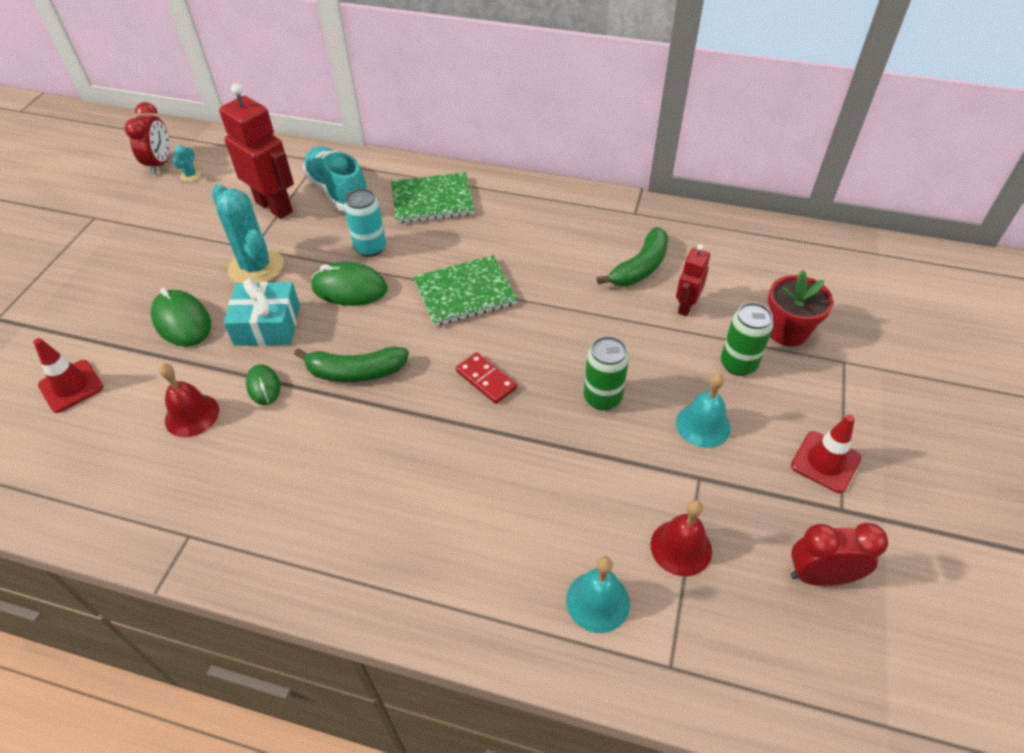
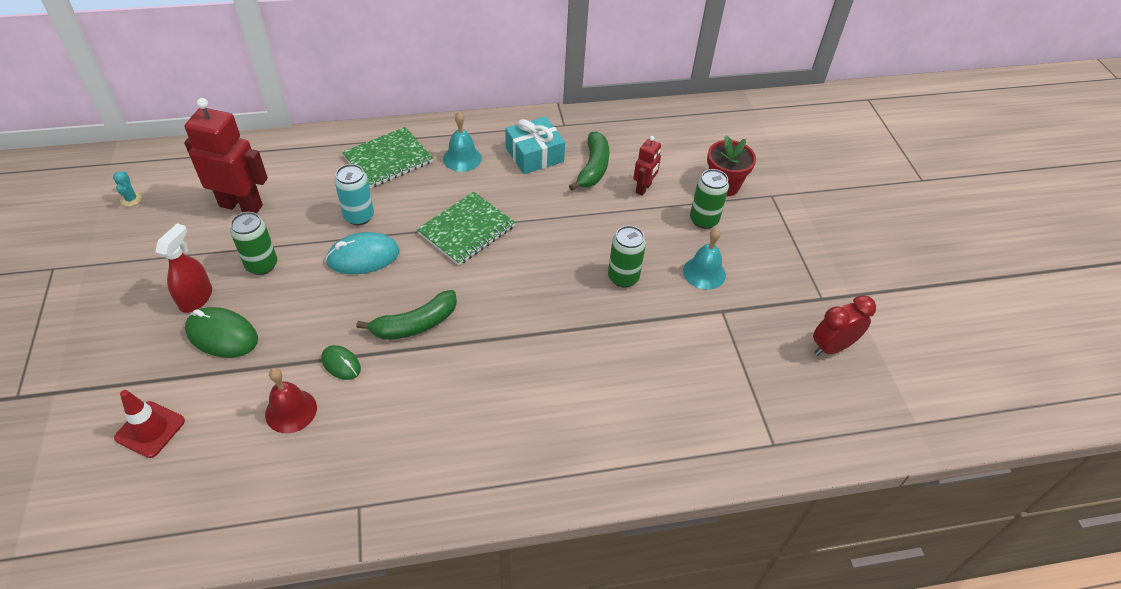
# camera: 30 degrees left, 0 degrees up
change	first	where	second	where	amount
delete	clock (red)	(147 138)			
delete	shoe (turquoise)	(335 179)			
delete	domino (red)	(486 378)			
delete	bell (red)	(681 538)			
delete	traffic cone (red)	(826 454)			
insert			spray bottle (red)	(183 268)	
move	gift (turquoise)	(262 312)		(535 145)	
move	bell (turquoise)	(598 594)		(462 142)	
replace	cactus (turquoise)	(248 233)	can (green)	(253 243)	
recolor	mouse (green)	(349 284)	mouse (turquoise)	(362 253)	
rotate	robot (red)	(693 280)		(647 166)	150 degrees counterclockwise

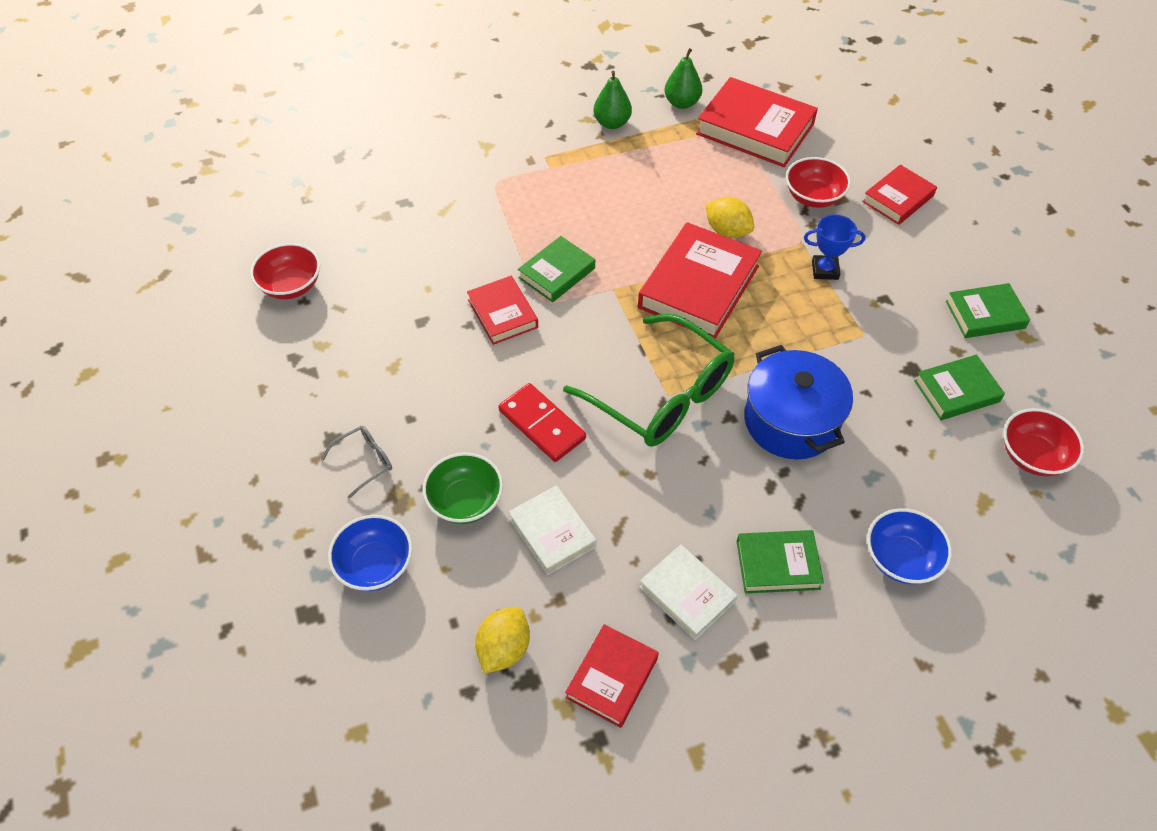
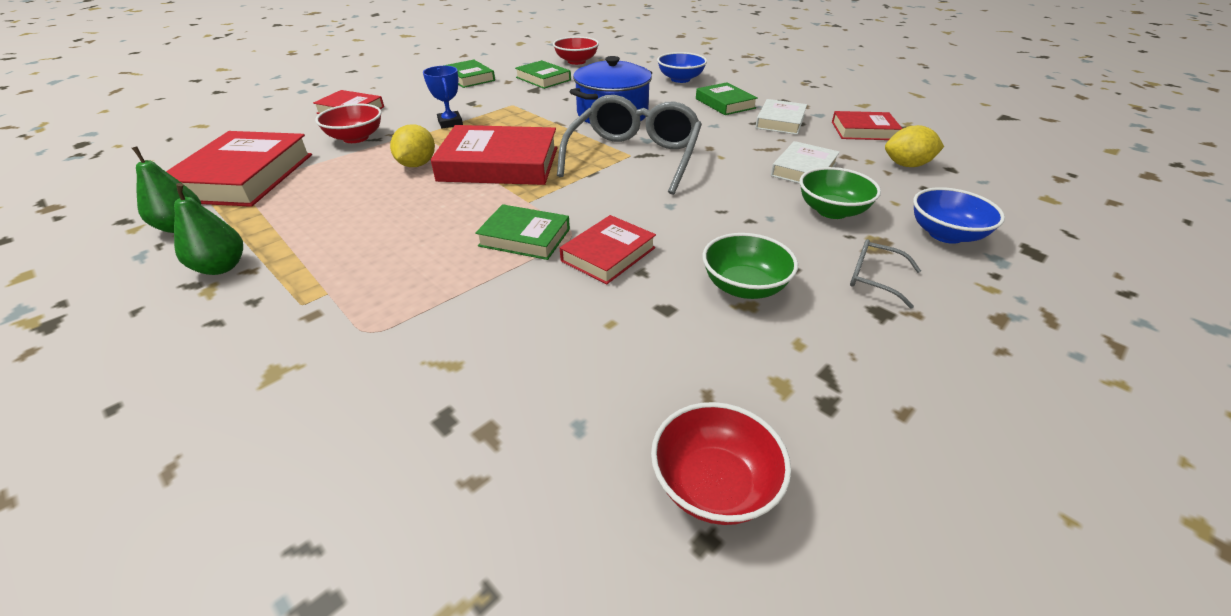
# camera: 115 degrees left, 15 degrees down
change	first	where	second	where	amount
delete	domino (red)	(542 422)			
insert			bowl (green)	(750 266)	
recolor	glasses (green)	(648 380)	glasses (grey)	(629 145)	

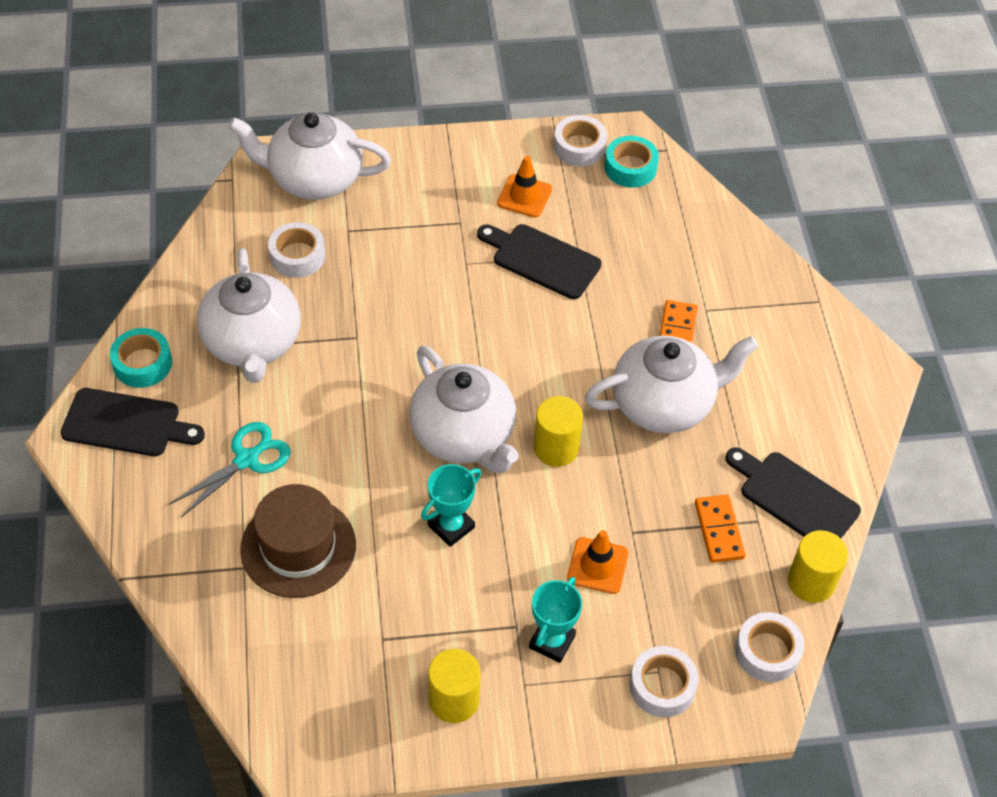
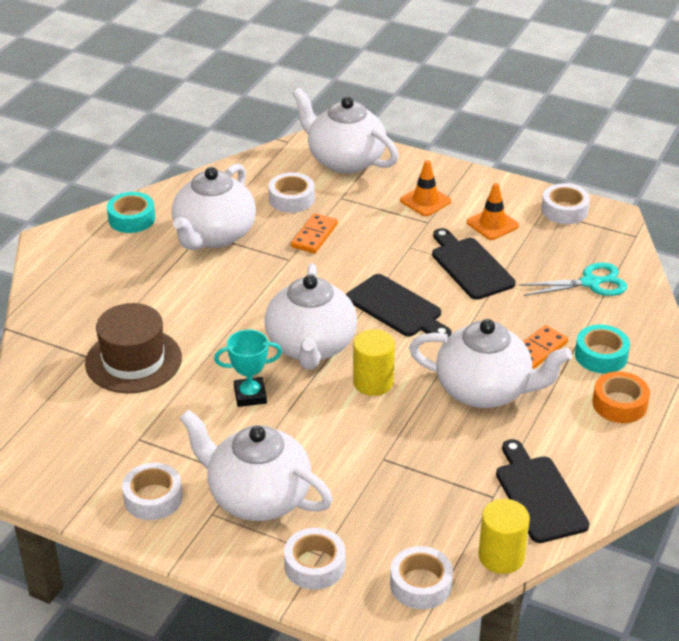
# camera: 35 degrees right, 15 degrees down
change	first	where	second	where	amount
insert			tape (orange)	(621 397)	
move	cutting board (black)	(132 422)		(399 305)	
move	scissors (turquoise)	(230 469)		(573 279)	
move	traffic cone (orange)	(597 562)		(425 188)	
move	tape (turquoise)	(632 162)		(602 348)	
move	domino (orange)	(720 528)		(314 233)	
replace	cylinder (yellow)	(454 686)	tape (white)	(152 491)	
replace	trophy (turquoise)	(555 620)	teapot (white)	(256 465)	

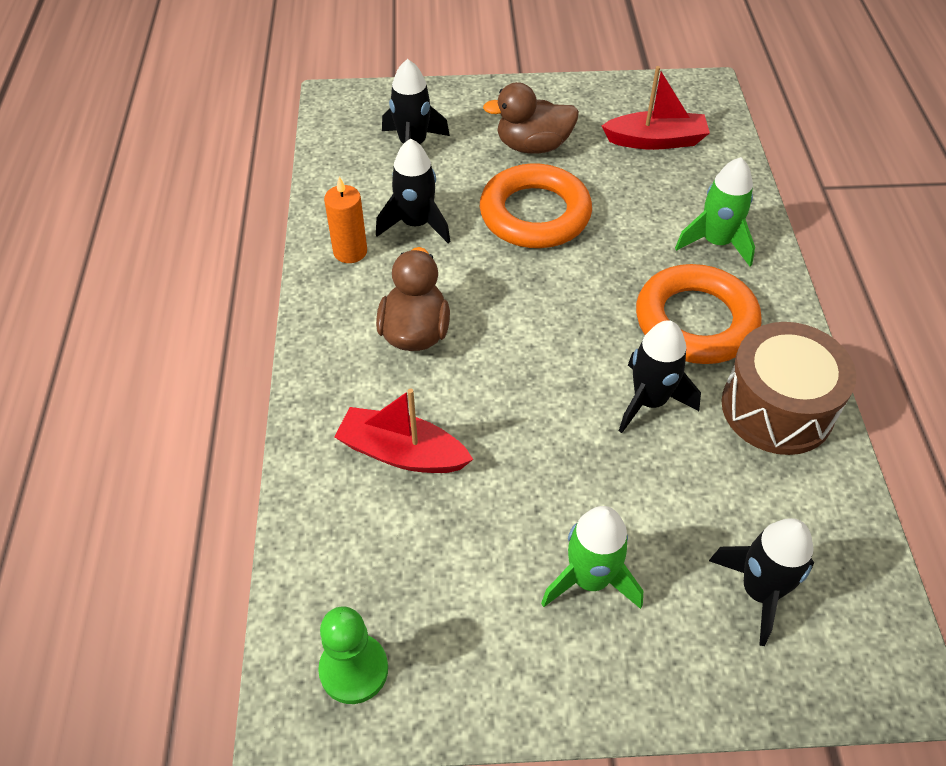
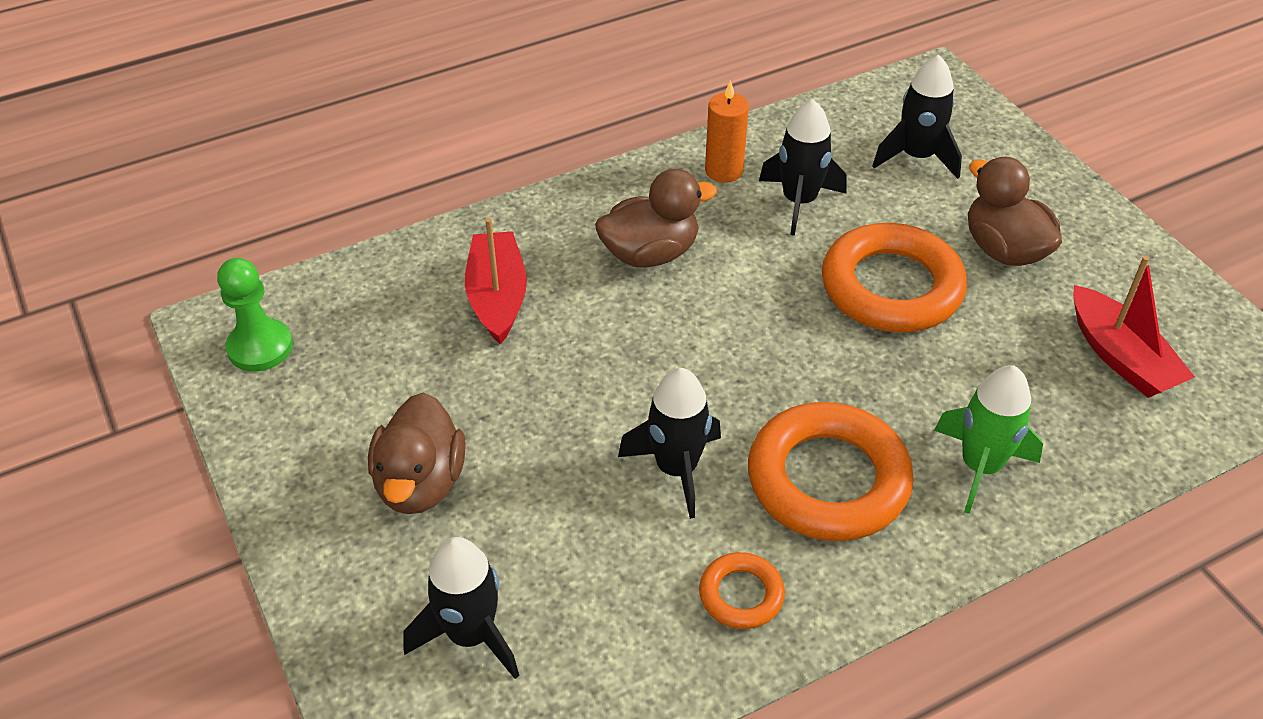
# camera: 65 degrees right, 5 degrees down
change	first	where	second	where	amount
replace	rocket (green)	(592 557)	duck (brown)	(417 453)	
replace	drum (brown)	(788 388)	ring (orange)	(742 590)	

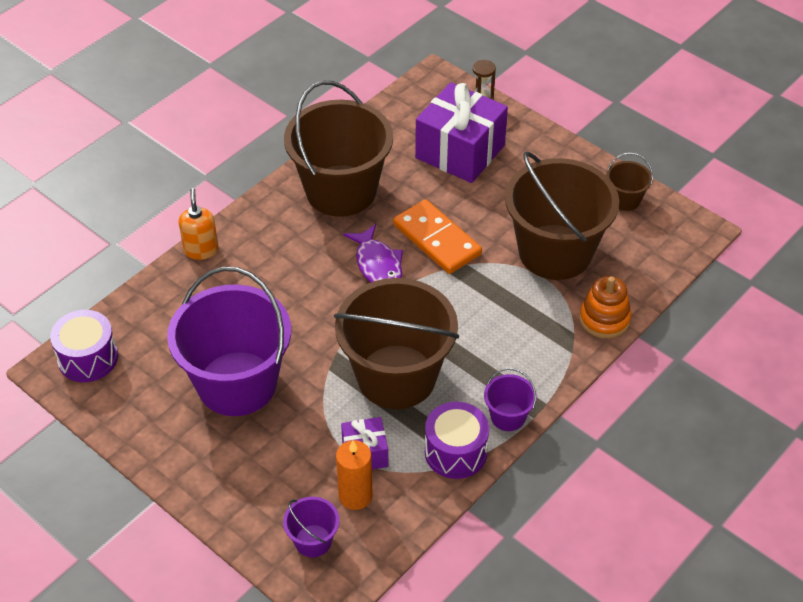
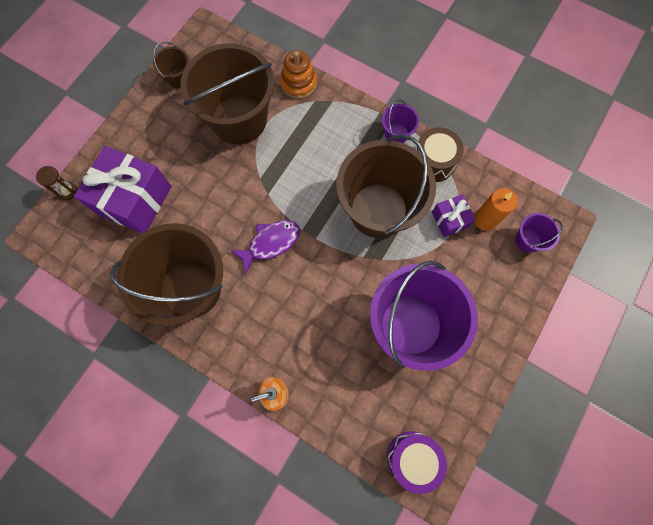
# camera: 100 degrees left, 25 degrees up
change	first	where	second	where	amount
delete	domino (orange)	(437 236)			
recolor	drum (purple)	(457 440)	drum (brown)	(440 154)	

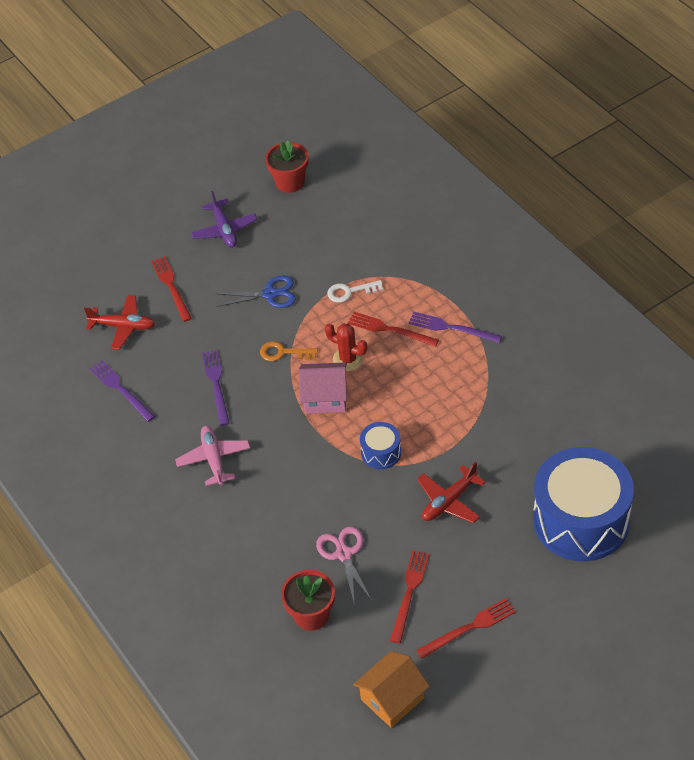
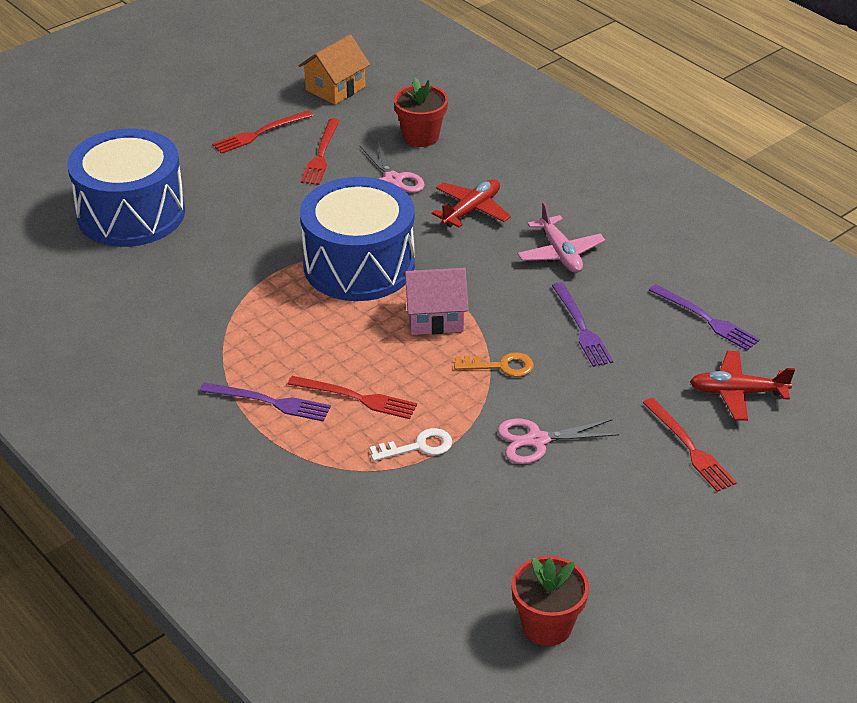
# camera: 170 degrees right, 10 degrees down
change	first	where	second	where	amount
delete	plane (purple)	(224 219)			
delete	cactus (red)	(346 347)			
move	plane (red)	(451 492)		(471 203)	
recolor	scissors (blue)	(256 291)	scissors (pink)	(558 441)	
resize	drum (blue)	(380 445)		(357 239)	x2.29

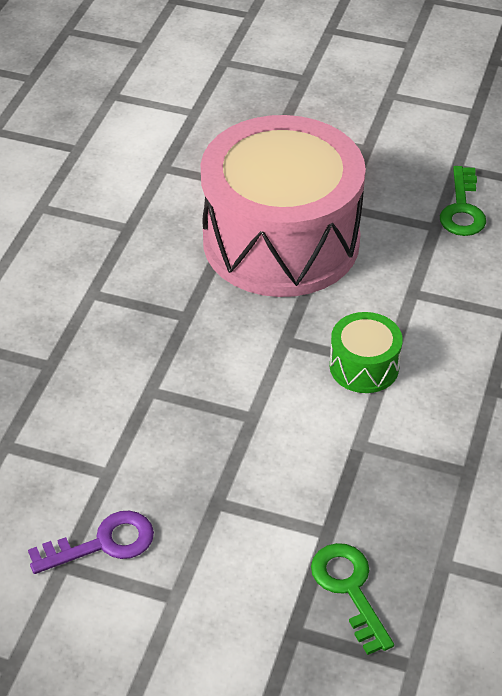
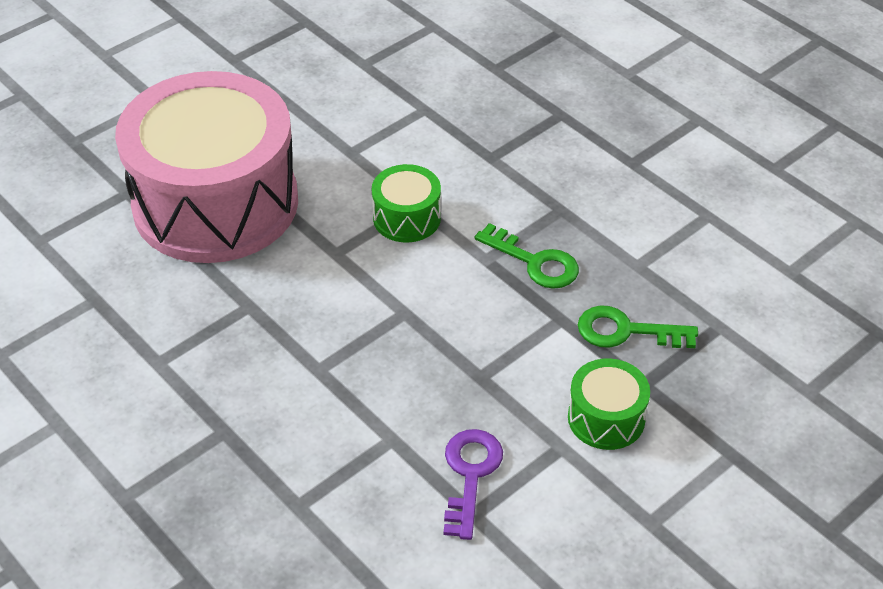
# camera: 60 degrees left, 0 degrees up
change	first	where	second	where	amount
insert			drum (green)	(609 404)	
move	key (green)	(463 201)		(527 256)	

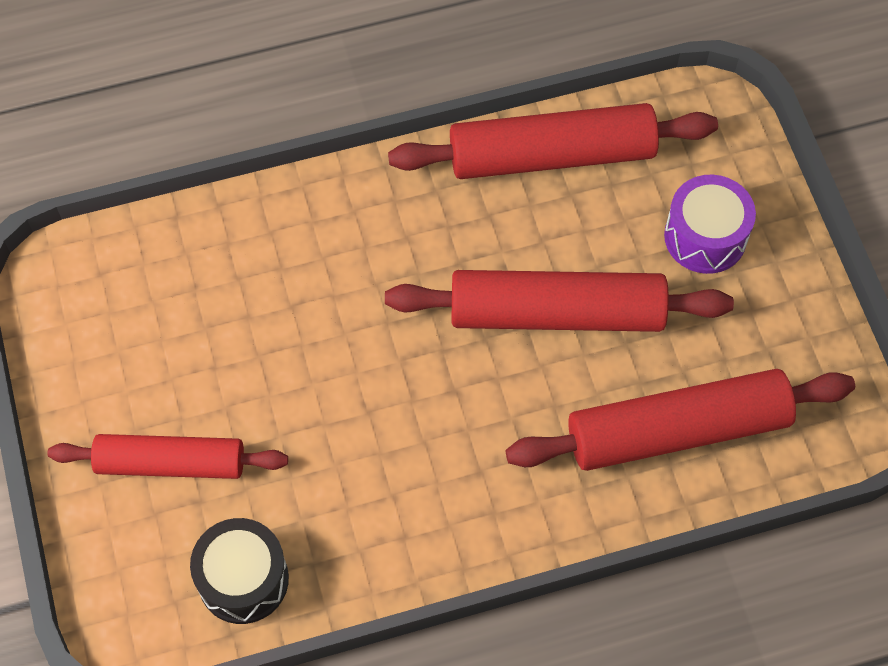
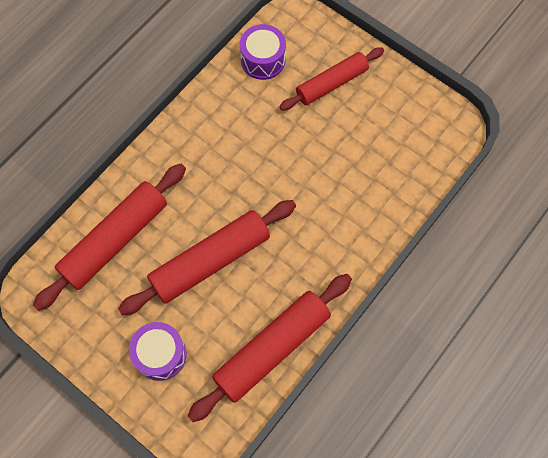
# camera: 145 degrees right, 5 degrees up
change	first	where	second	where	amount
recolor	drum (black)	(239 571)	drum (purple)	(263 52)	

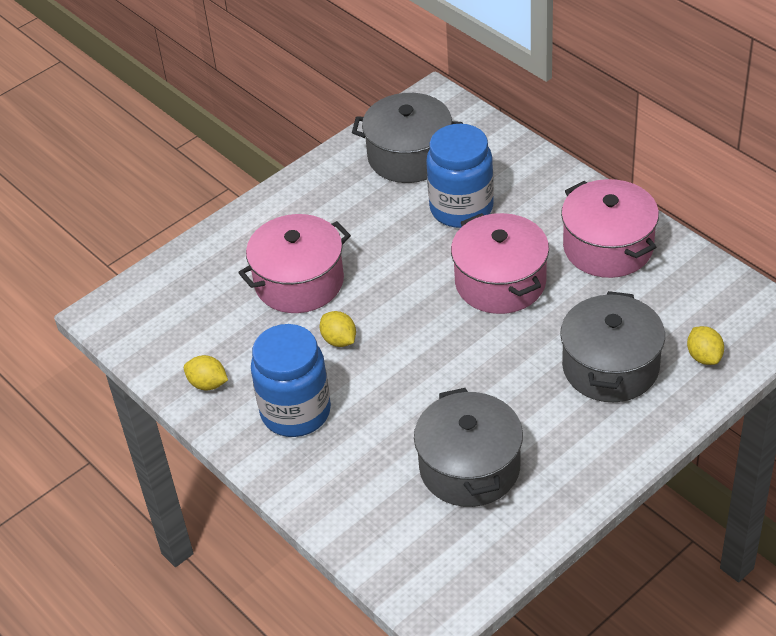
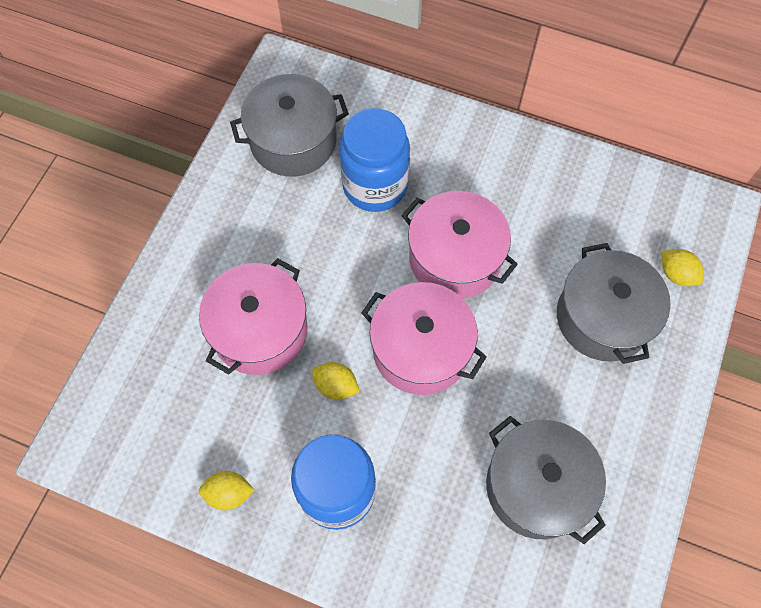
# camera: 30 degrees left, 20 degrees up
change	first	where	second	where	amount
move	pot (pink)	(610 228)		(424 338)	

